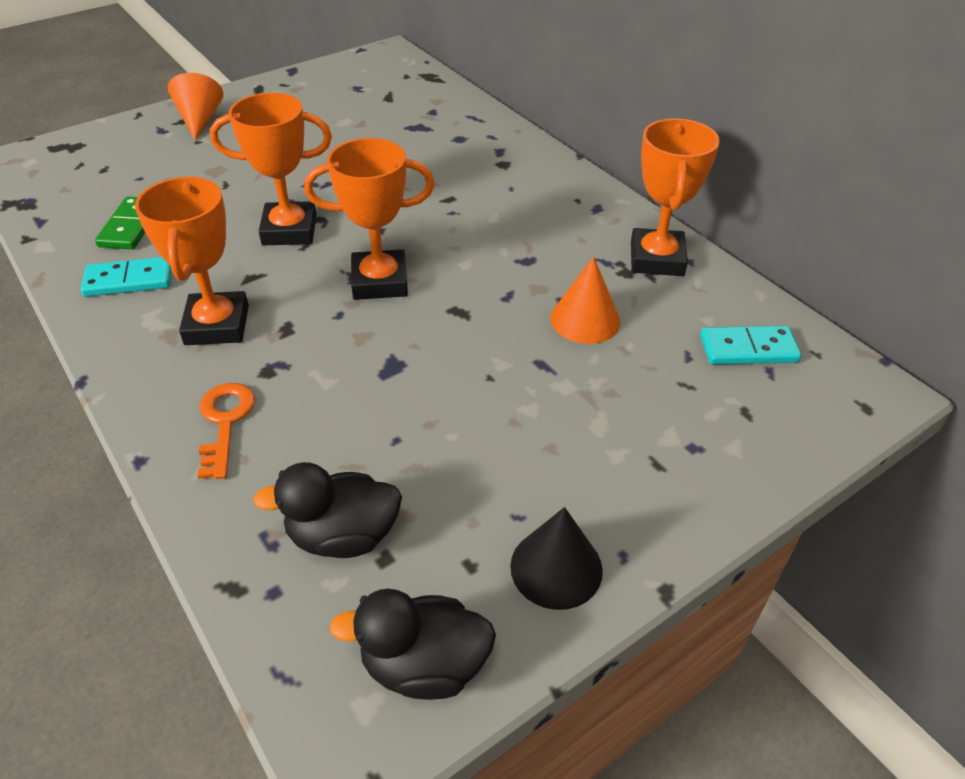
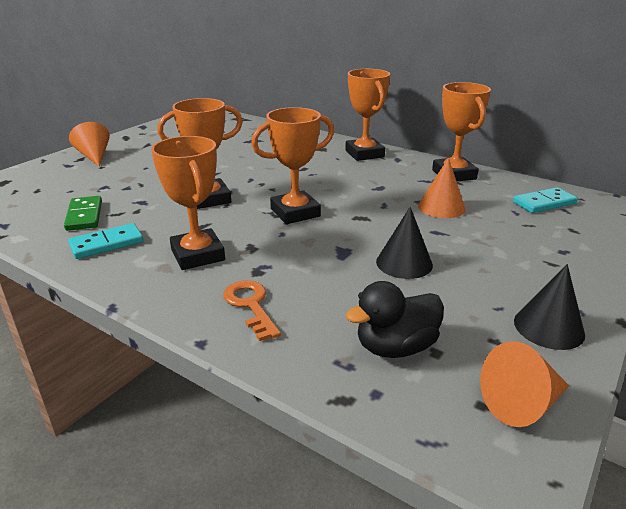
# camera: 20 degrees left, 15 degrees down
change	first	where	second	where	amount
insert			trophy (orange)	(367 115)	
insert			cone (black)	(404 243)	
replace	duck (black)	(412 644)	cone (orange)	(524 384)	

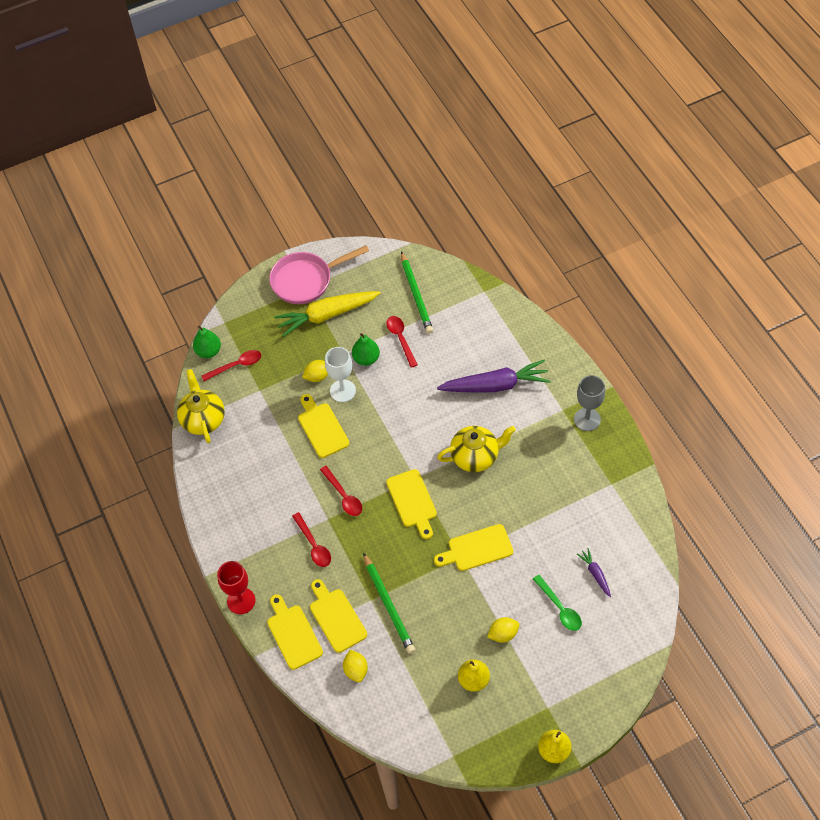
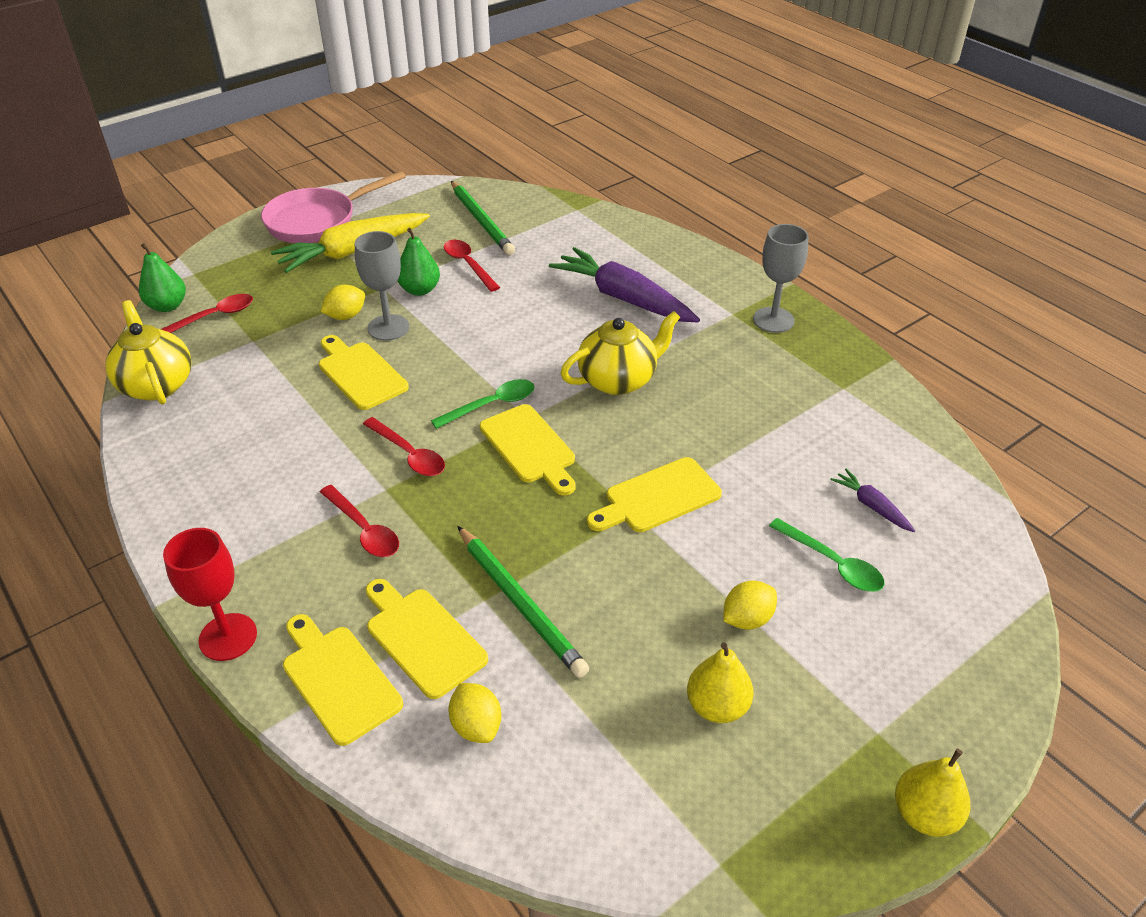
# camera: 15 degrees left, 15 degrees down
change	first	where	second	where	amount
insert			spoon (green)	(482 404)	
recolor	goblet (white)	(340 374)	goblet (grey)	(382 286)	
rotate	carrot (purple)	(494 376)		(624 285)	120 degrees counterclockwise

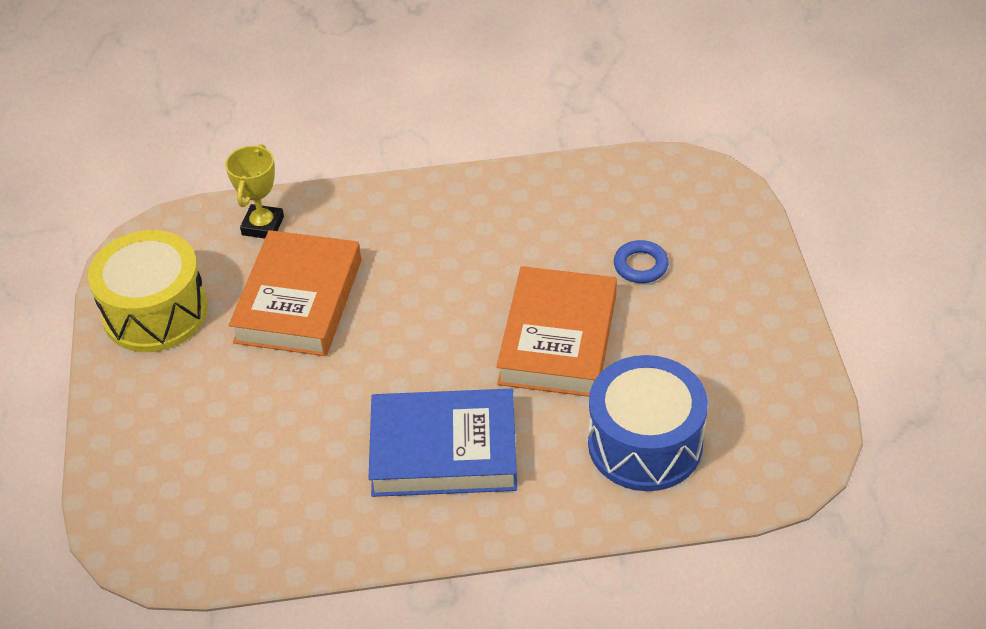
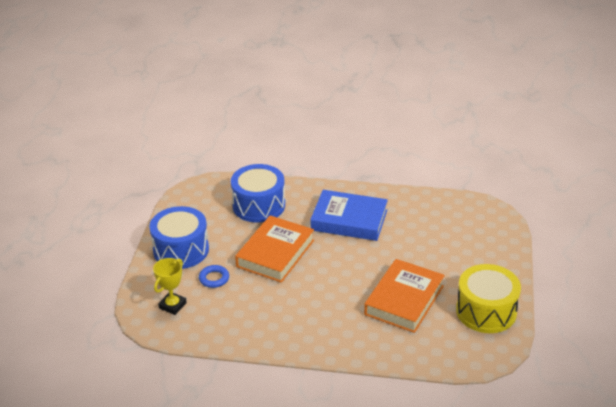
# camera: 165 degrees left, 10 degrees down
change	first	where	second	where	amount
insert			drum (blue)	(179 237)	
move	trophy (yellow)	(254 191)		(170 286)	

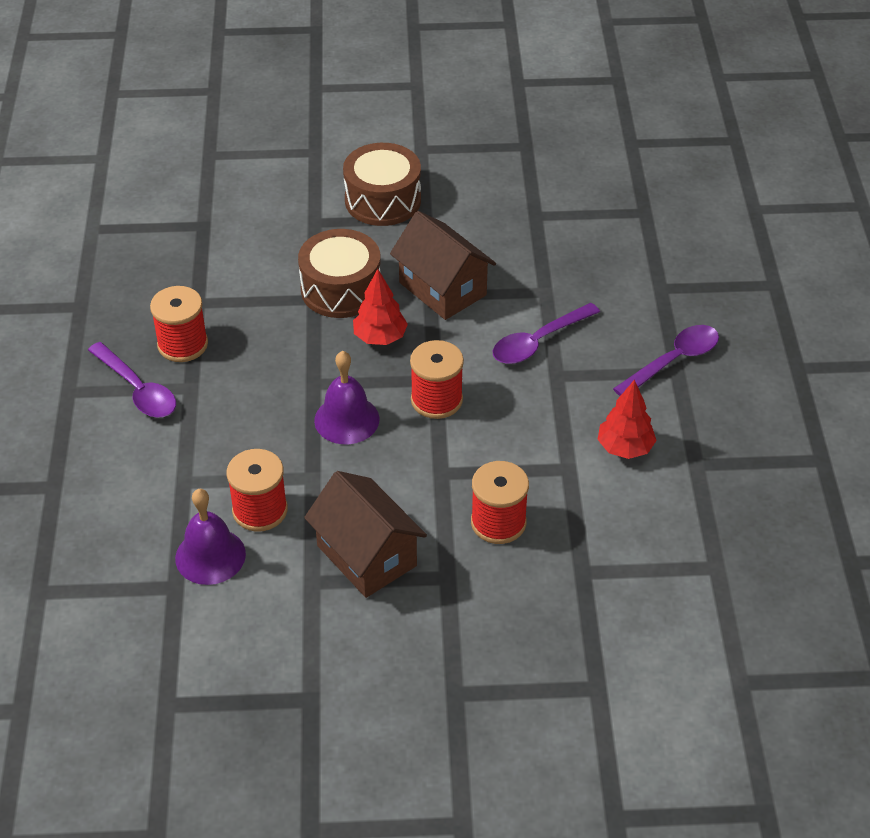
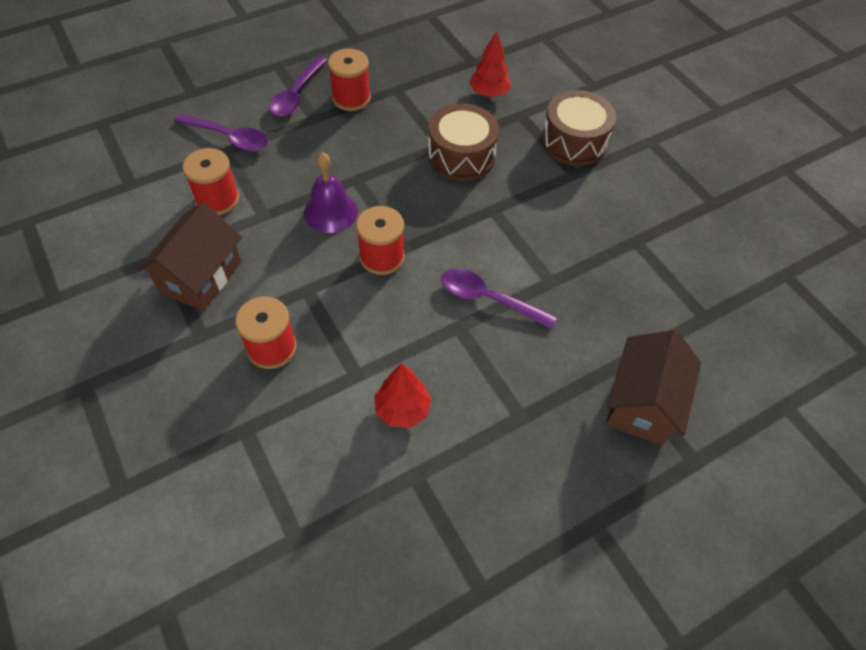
# camera: 60 degrees right, 10 degrees up
change	first	where	second	where	amount
delete	bell (purple)	(210 537)			
move	tree (red)	(380 307)		(490 64)	
move	house (brown)	(443 265)		(653 387)	
move	spoon (purple)	(666 360)		(221 132)	

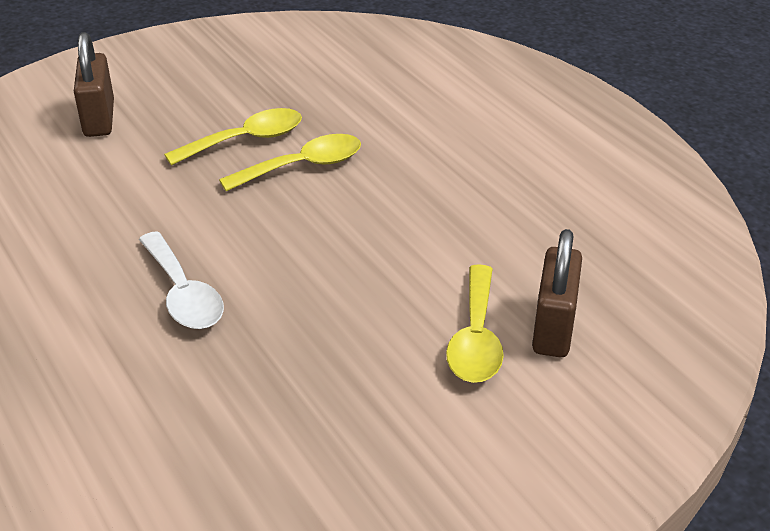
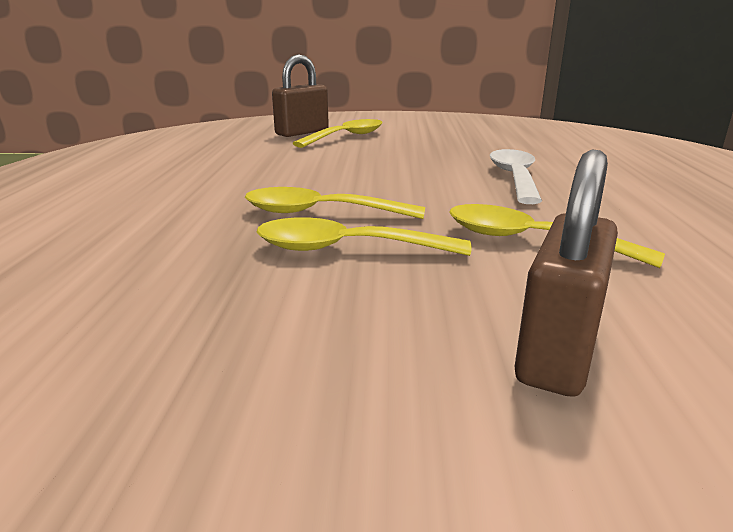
# camera: 145 degrees left, 15 degrees down
change	first	where	second	where	amount
insert			spoon (yellow)	(557 236)	

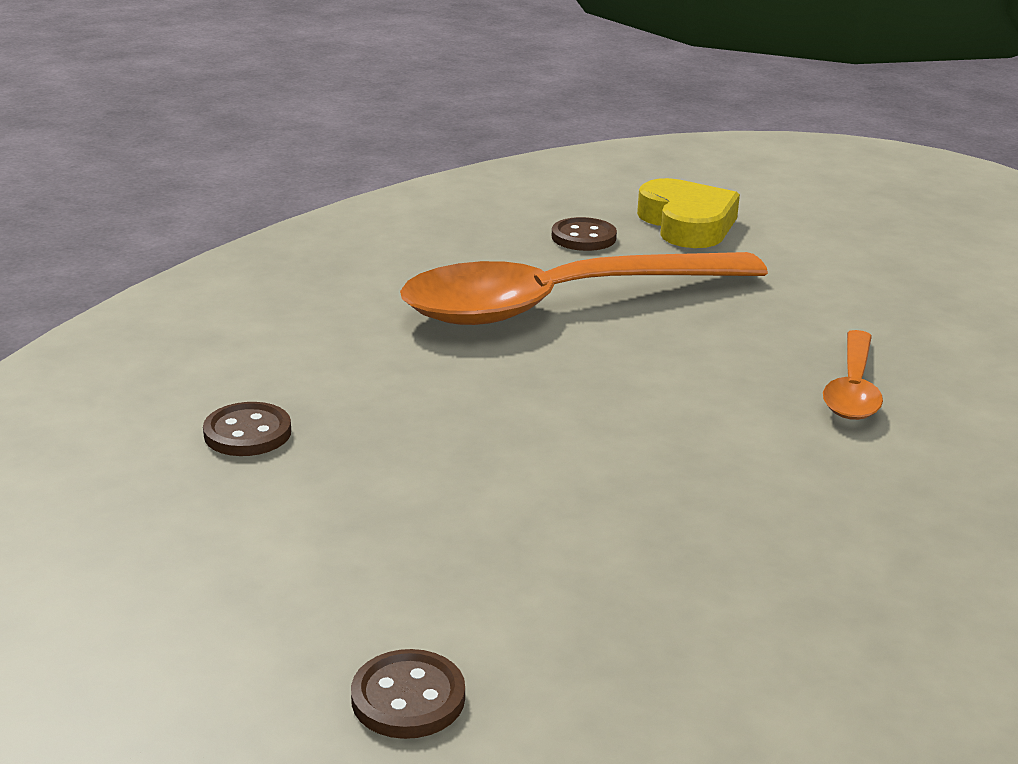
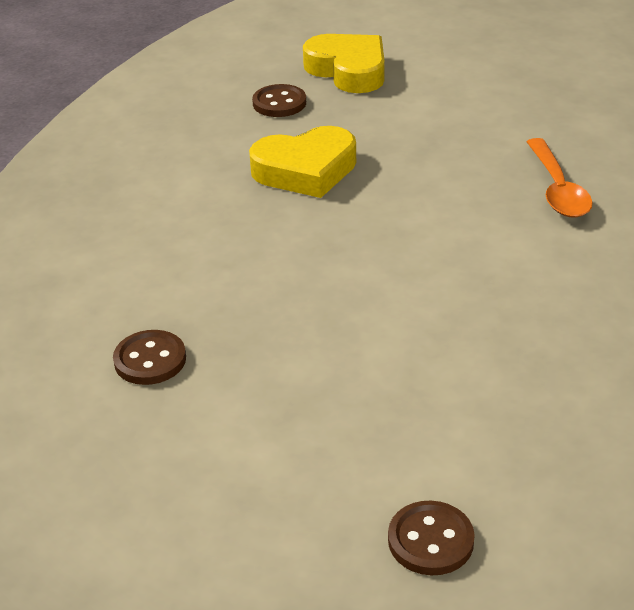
# camera: 20 degrees left, 10 degrees up
change	first	where	second	where	amount
replace	spoon (orange)	(584 288)	heart (yellow)	(302 162)	

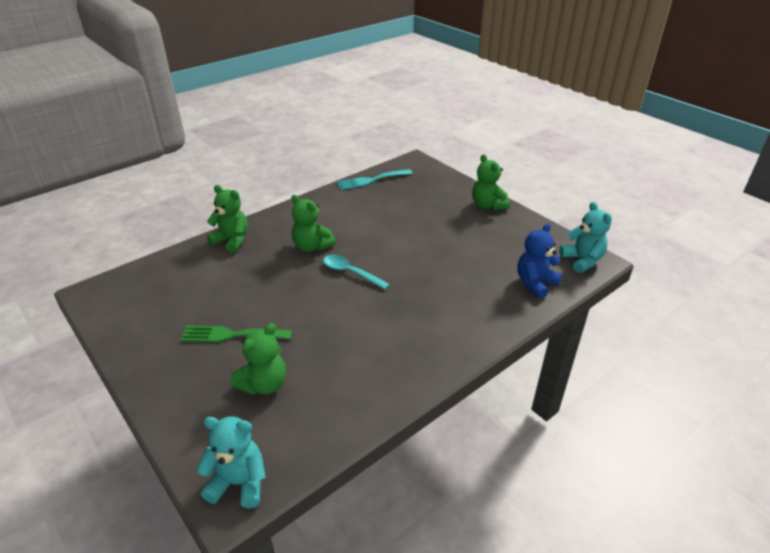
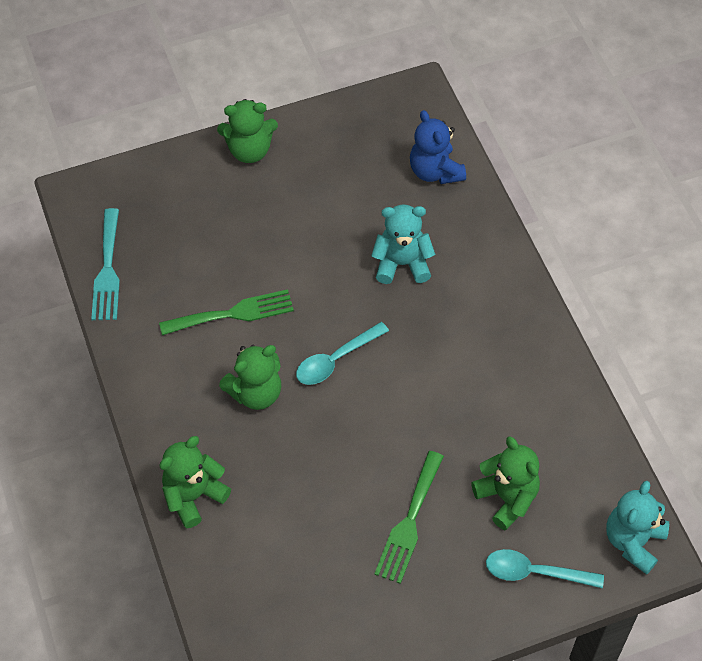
# camera: 70 degrees left, 20 degrees up
change	first	where	second	where	amount
insert			fork (green)	(226 312)	
insert			spoon (turquoise)	(545 568)	
move	teddy bear (turquoise)	(585 237)		(403 244)	

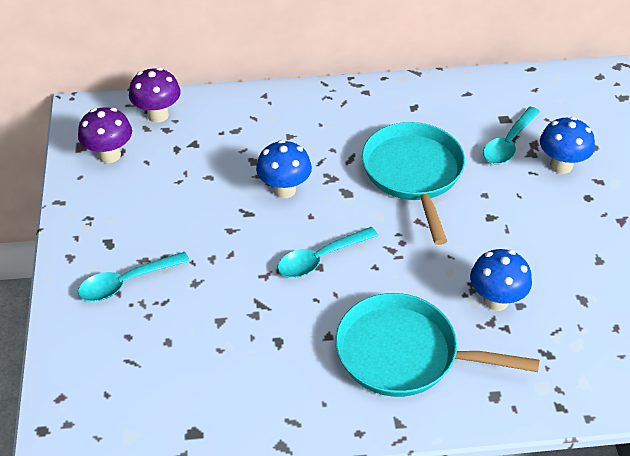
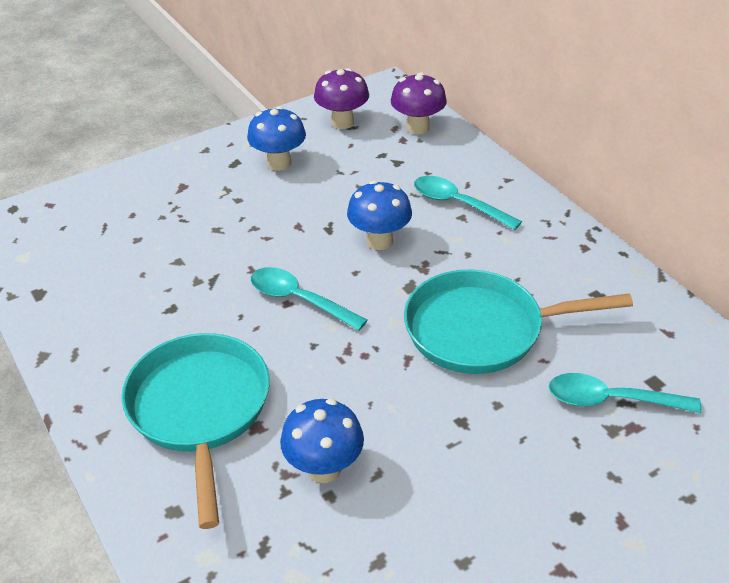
# camera: 65 degrees right, 5 degrees down
change	first	where	second	where	amount
move	spoon (turquoise)	(134 276)		(468 203)	
move	mushroom (blue)	(567 145)		(276 138)	
rotate	pan (turquoise)	(413 183)		(518 322)	150 degrees counterclockwise

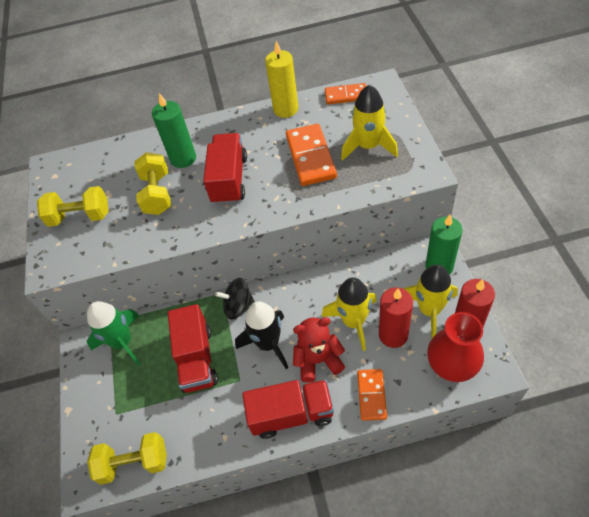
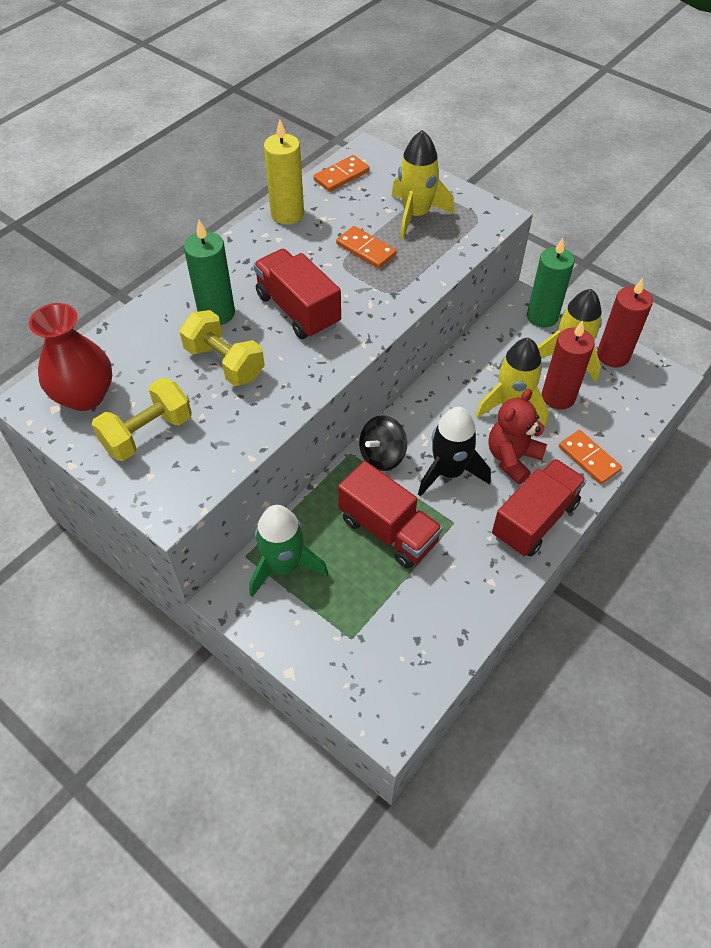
# camera: 45 degrees left, 0 degrees up
change	first	where	second	where	amount
delete	dumbbell (yellow)	(127 458)			
move	vase (red)	(455 347)		(70 357)	
resize	domino (orange)	(311 155)		(366 247)	x0.62

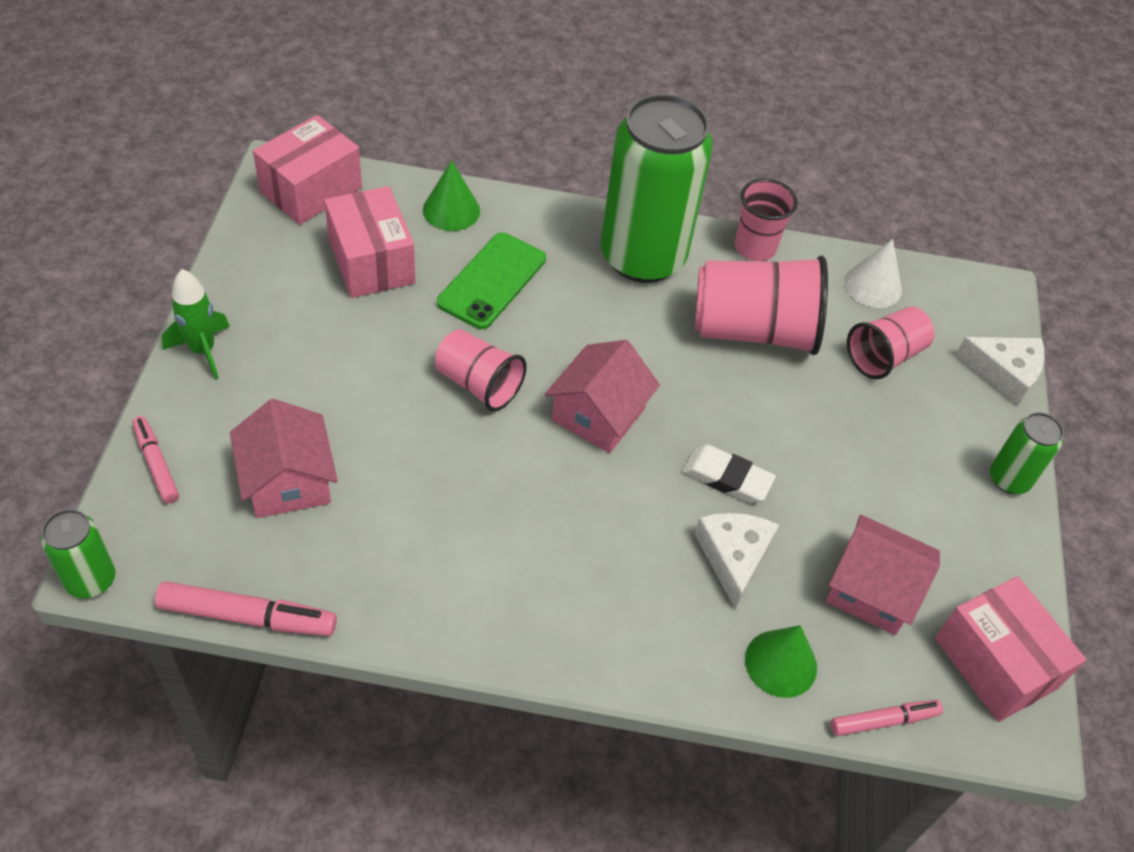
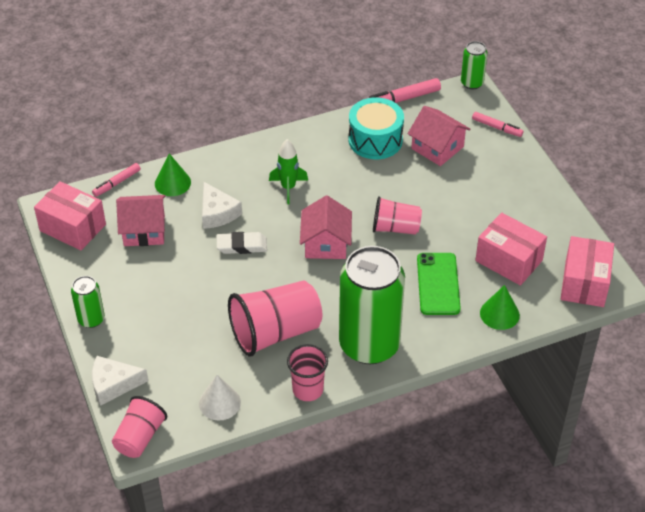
# camera: 155 degrees right, 5 degrees down
change	first	where	second	where	amount
insert			drum (turquoise)	(376 128)	
move	rocket (green)	(196 324)		(288 171)	
move	cup (pink)	(890 343)		(139 427)	

